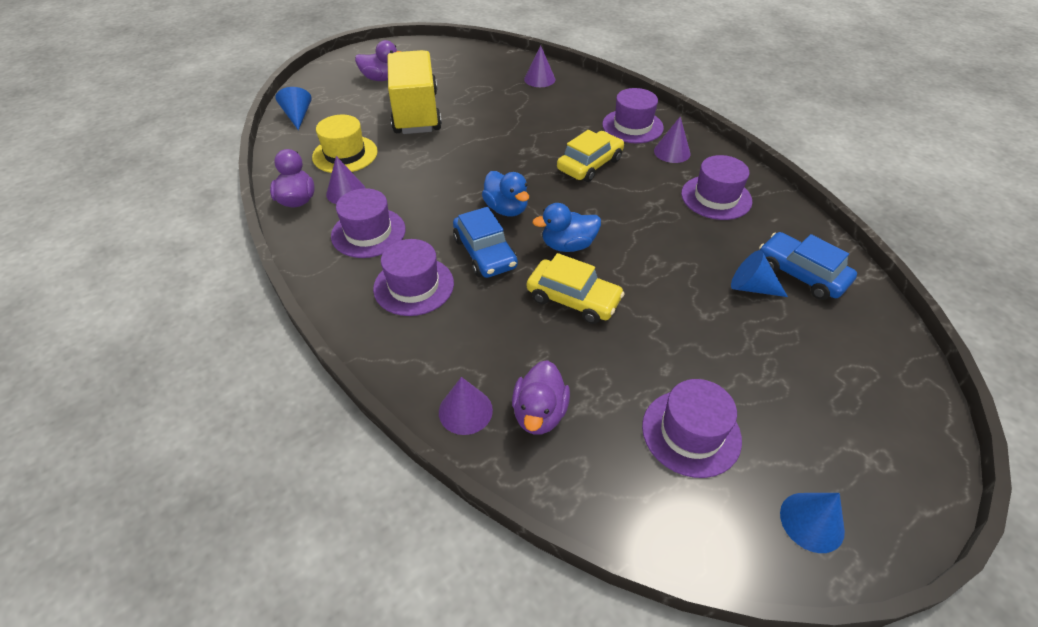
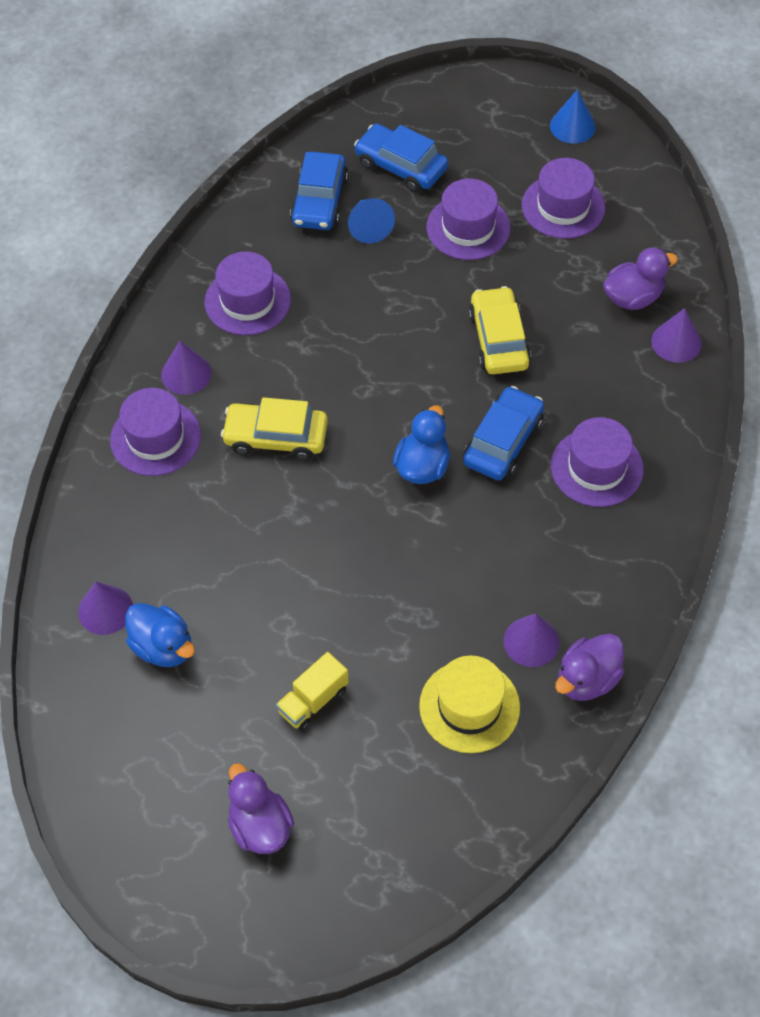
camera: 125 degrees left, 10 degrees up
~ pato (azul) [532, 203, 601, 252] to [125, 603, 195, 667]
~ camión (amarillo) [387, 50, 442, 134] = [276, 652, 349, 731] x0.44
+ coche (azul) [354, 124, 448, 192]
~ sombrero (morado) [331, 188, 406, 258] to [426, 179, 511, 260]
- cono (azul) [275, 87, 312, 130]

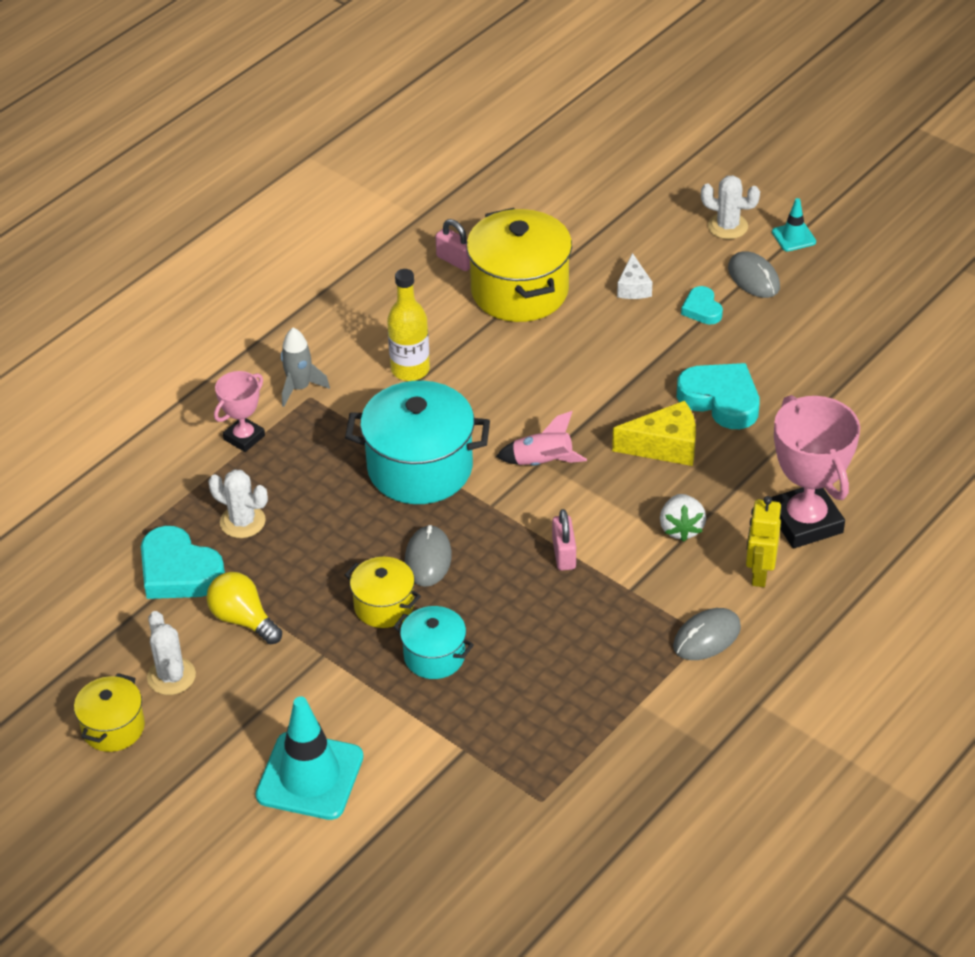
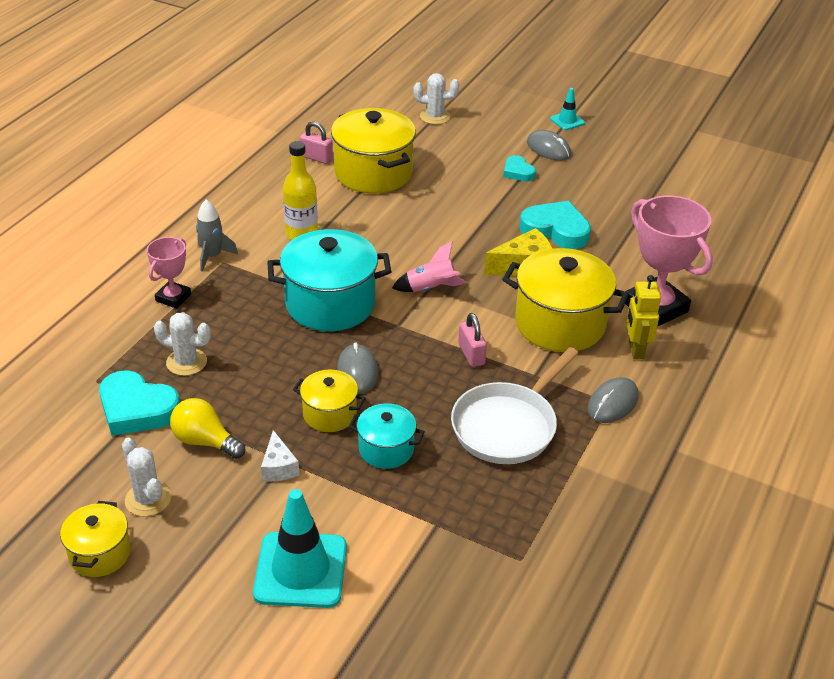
camera: 15 degrees left, 5 degrees down
~ queso (blanco) [617, 253, 652, 299] to [261, 430, 299, 481]
~ cactus (blanco) [701, 175, 760, 239] to [413, 73, 459, 125]
+ sartén (blanco) [451, 347, 579, 464]
~ fresa (blanco) [660, 494, 706, 542] to olla (amarillo) [502, 248, 629, 352]

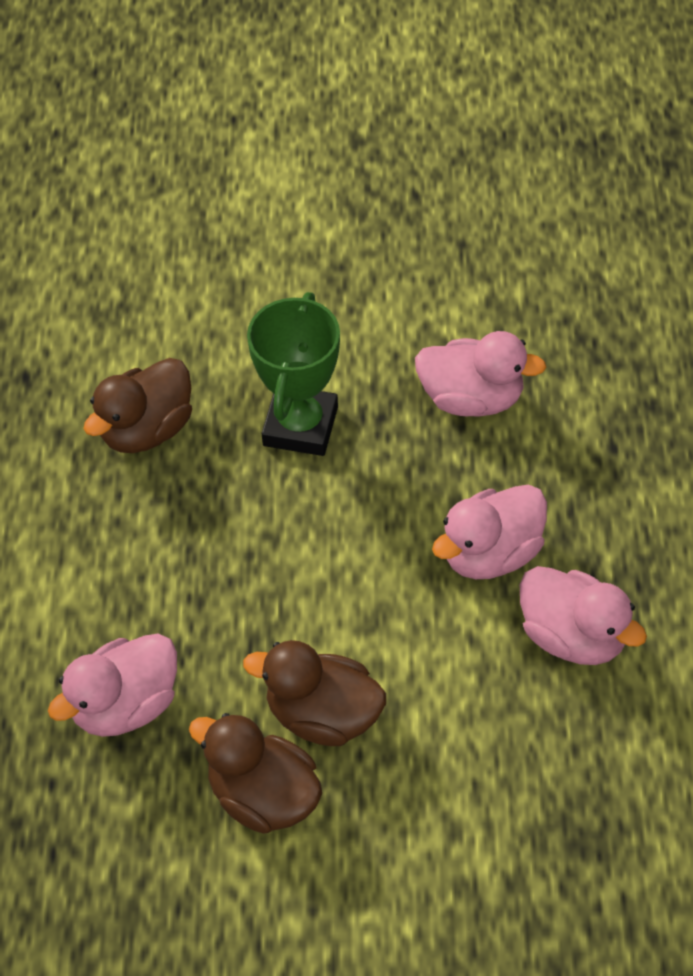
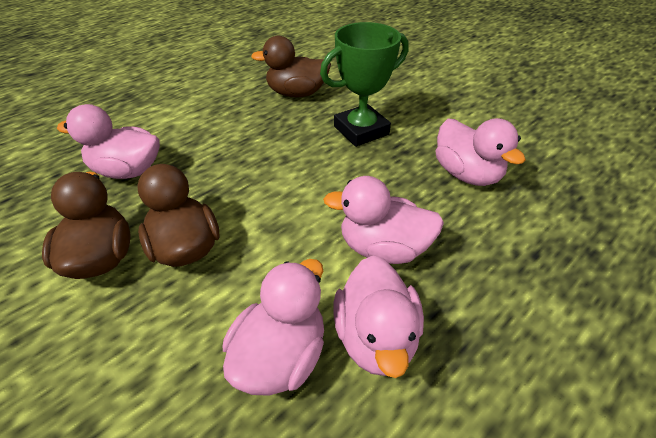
camera: 45 degrees right, 10 degrees down
+ pato (rosa) [222, 259, 324, 396]

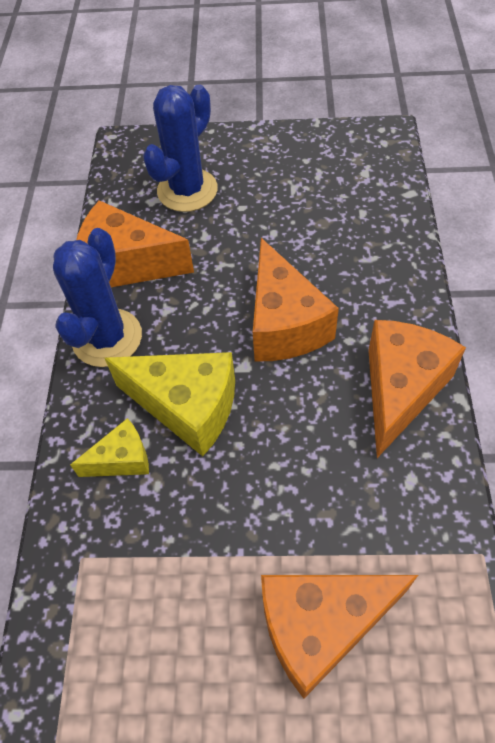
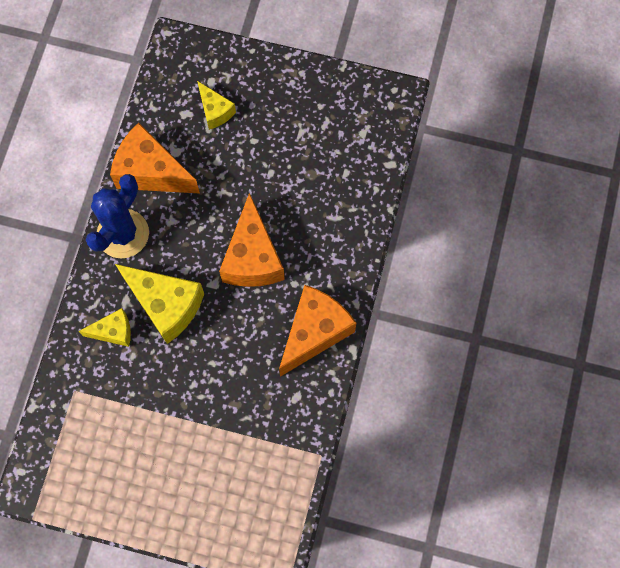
camera: 10 degrees right, 15 degrees up
~ cactus (azul) [143, 85, 218, 212] to queso (amarillo) [197, 81, 236, 130]
- queso (naranja) [261, 575, 418, 699]

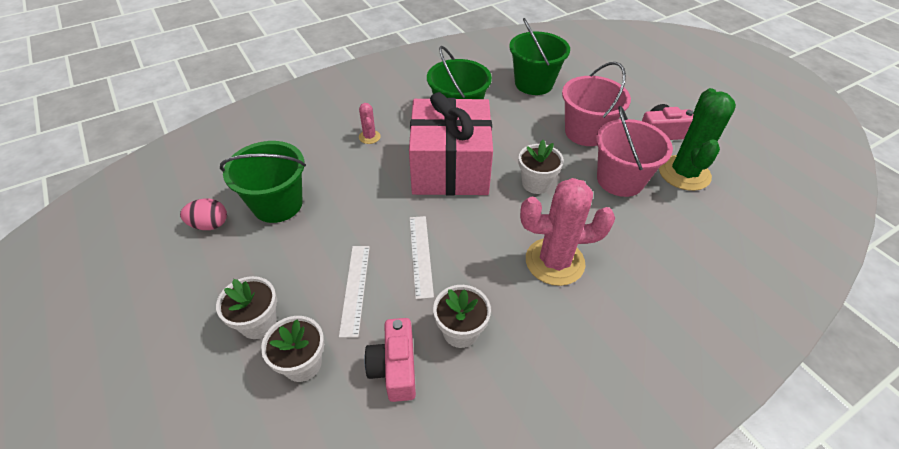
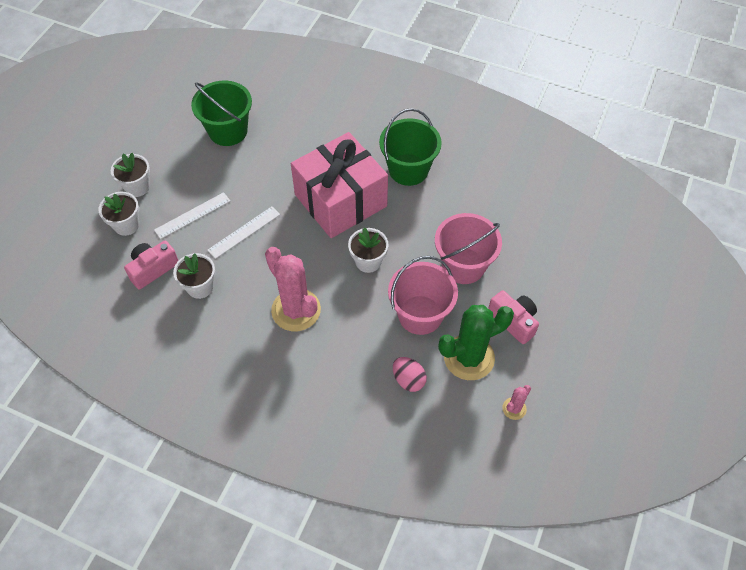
camera: 55 degrees right, 10 degrees up
~ huevo (rosa) [180, 199, 227, 230] to [393, 357, 427, 392]
~ cactus (rosa) [359, 103, 381, 144] to [502, 385, 531, 420]
- balde (verde) [509, 18, 570, 95]

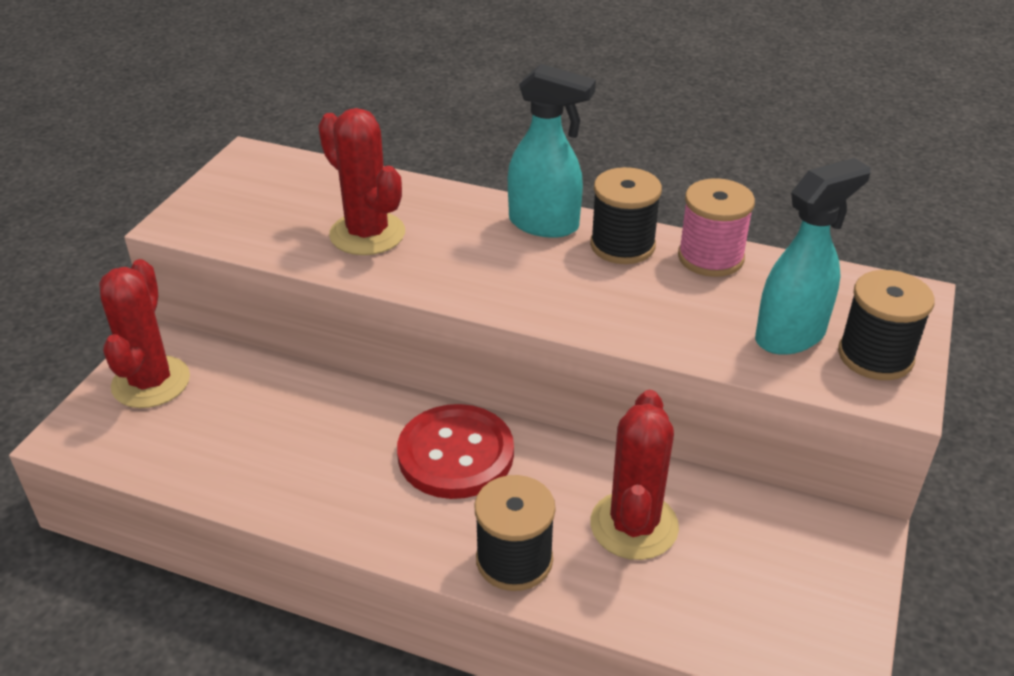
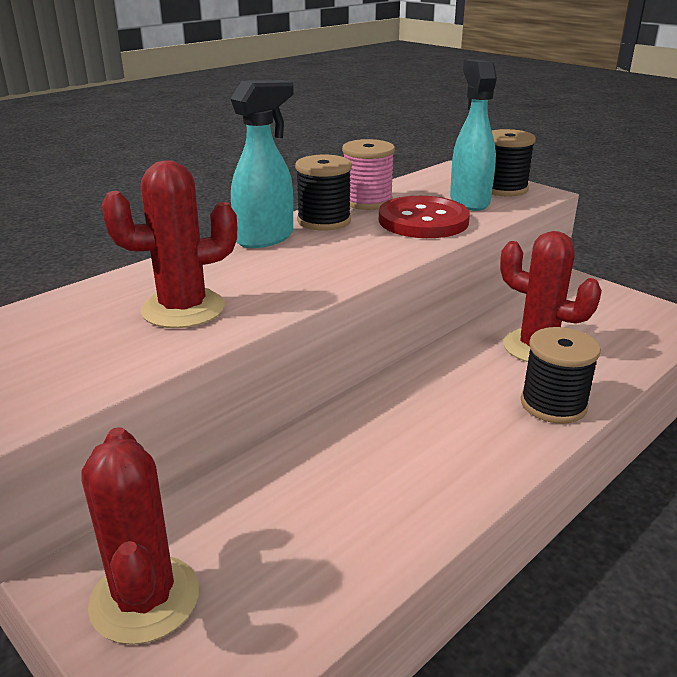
camera: 65 degrees left, 10 degrees down
~ cactus (rojo) [99, 259, 190, 408] = [81, 427, 199, 645] 45 degrees clockwise
~ botón (rojo) [397, 404, 514, 499] to [379, 196, 470, 238]

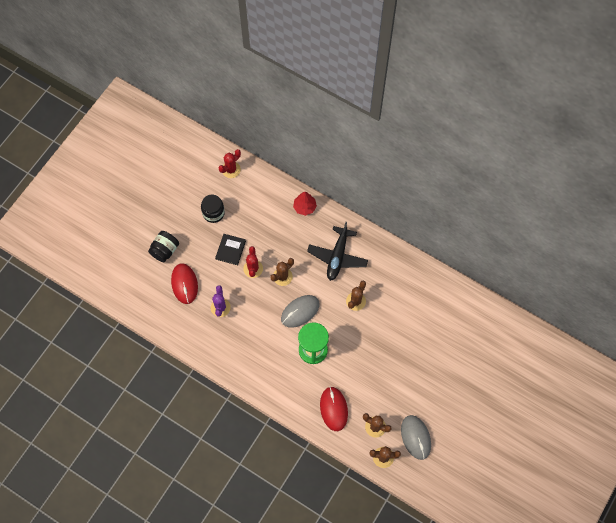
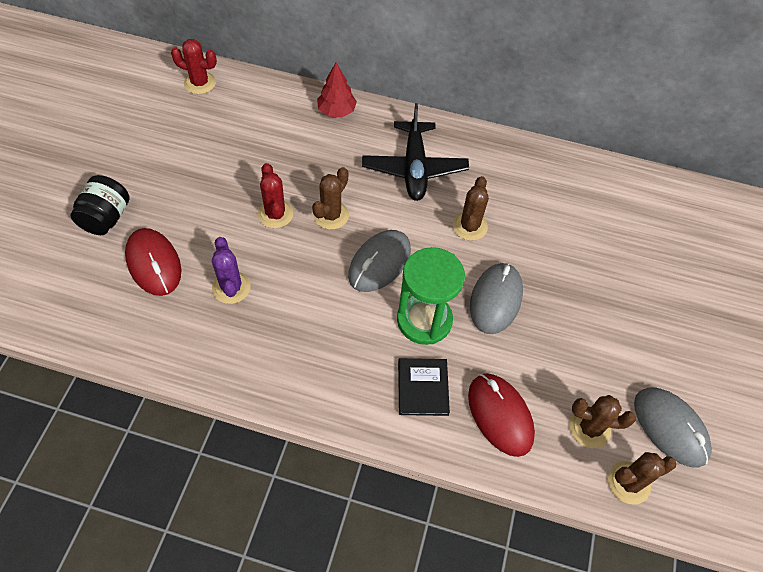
camera: 20 degrees left, 10 degrees down
~ cactus (rojo) [219, 149, 241, 178] = [171, 39, 217, 94] 75 degrees clockwise
~ libro (negro) [215, 234, 246, 265] to [398, 358, 450, 416]
+ ratón (gris) [470, 263, 523, 334]
- tarro (negro) [201, 195, 225, 223]

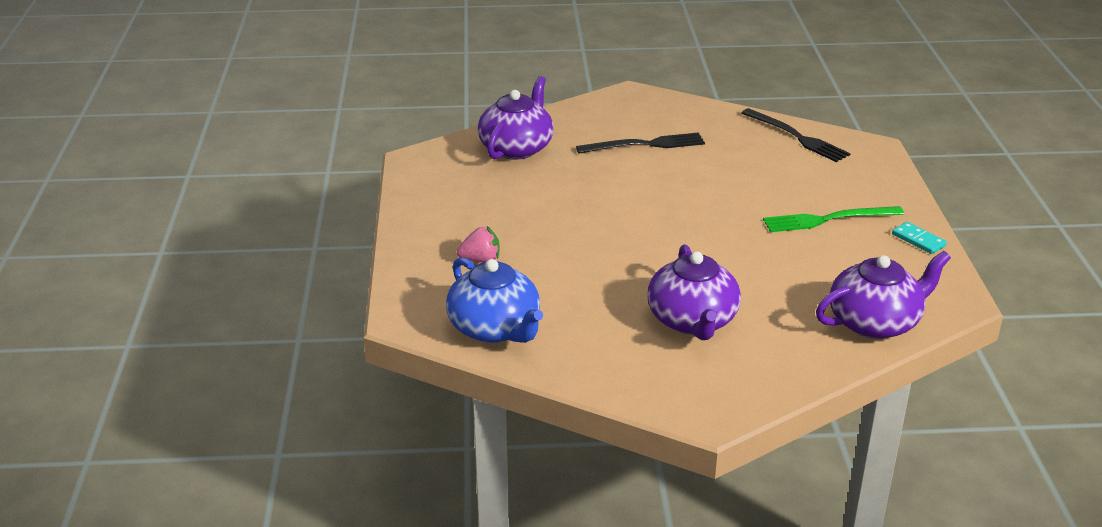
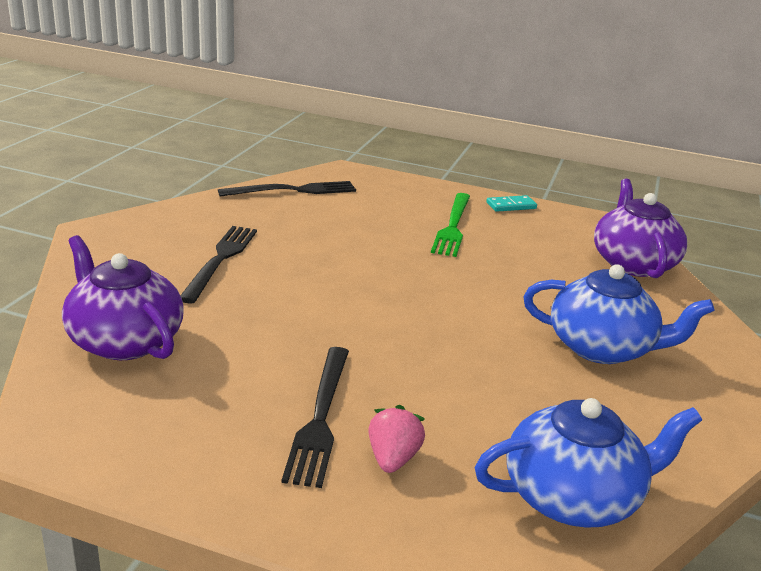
camera: 70 degrees left, 5 degrees down
+ tenedor (negro) [281, 347, 349, 488]
~ tetera (morado) [647, 244, 741, 340] to tetera (azul) [523, 264, 715, 364]

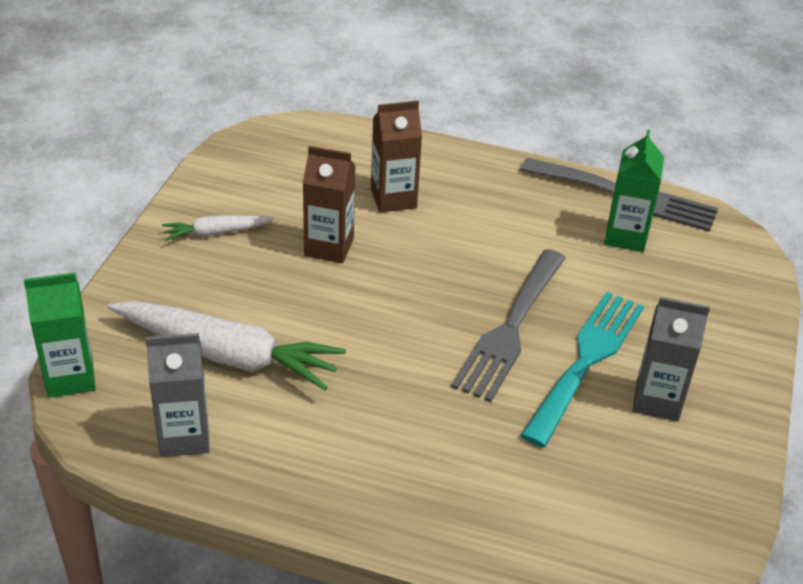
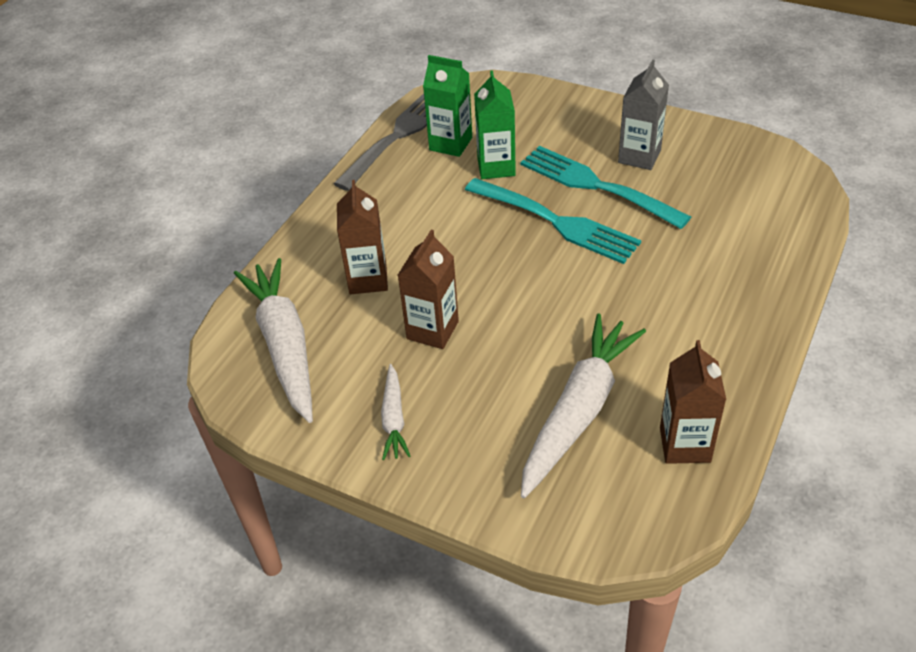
camera: 75 degrees left, 5 degrees up
+ zanahoria (blanco) [234, 258, 313, 423]
~ tenedor (gris) [451, 249, 566, 402] to tenedor (turquesa) [465, 178, 641, 264]
~ cartón de leche (verde) [24, 273, 96, 398] to [474, 70, 516, 179]
~ cartón de leche (gris) [146, 333, 210, 457] to cartón de leche (marrón) [660, 340, 726, 464]

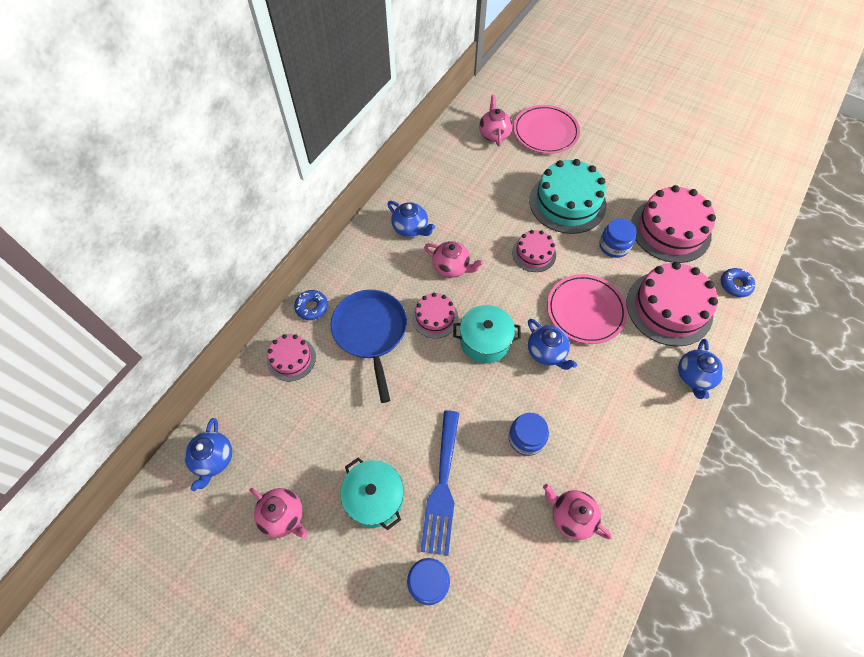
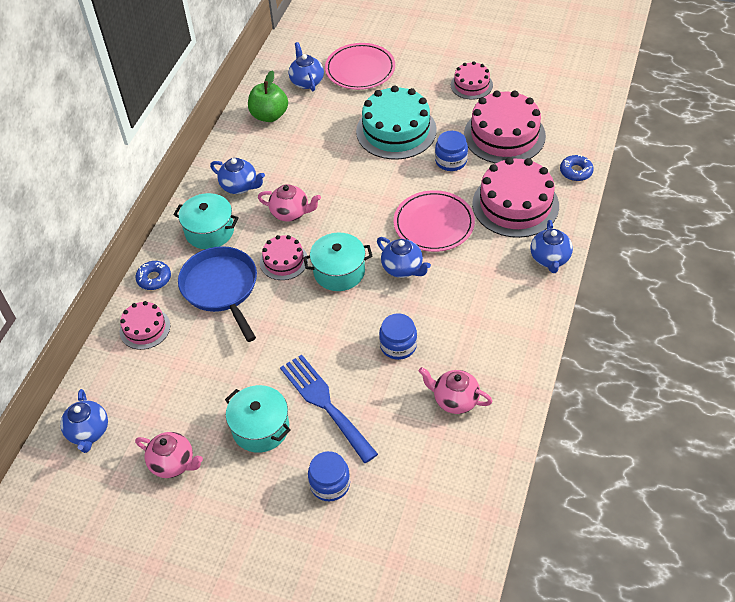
camera: 10 degrees left, 10 degrees down
+ olla (turquesa) [173, 193, 239, 249]
+ manzana (verde) [248, 70, 288, 122]
~ tenedor (azul) [420, 410, 459, 556] = [280, 354, 378, 463] 150 degrees clockwise
~ tetera (rosa) [479, 95, 512, 146] to tetera (azul) [289, 42, 324, 91]
~ tarta (rosa) [512, 230, 556, 272] to [451, 61, 493, 100]

